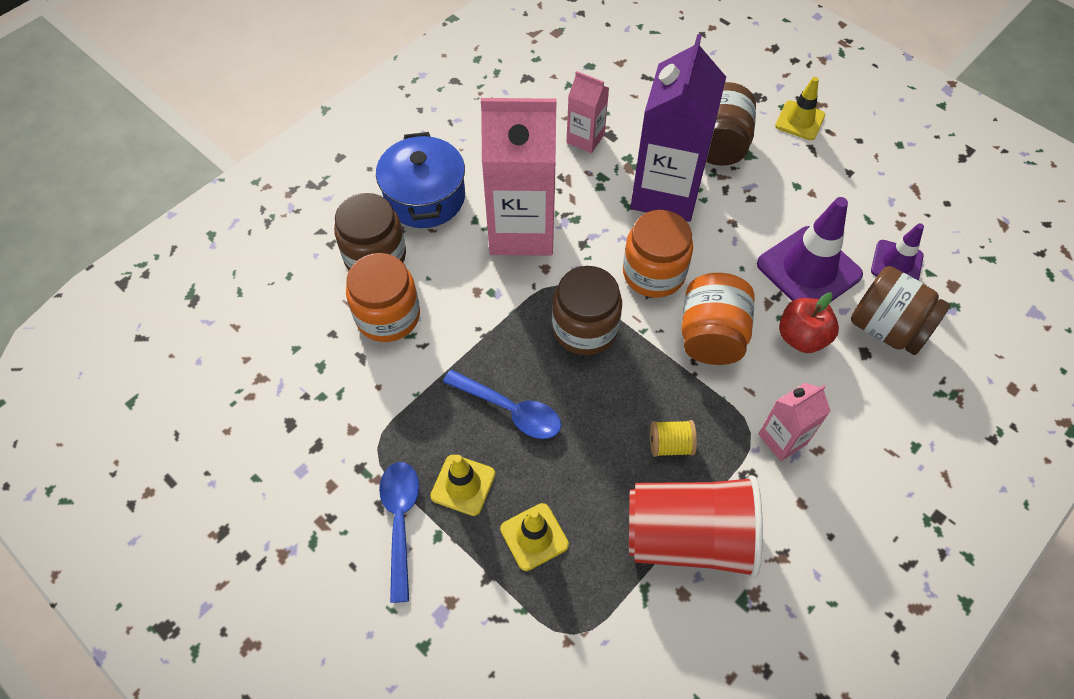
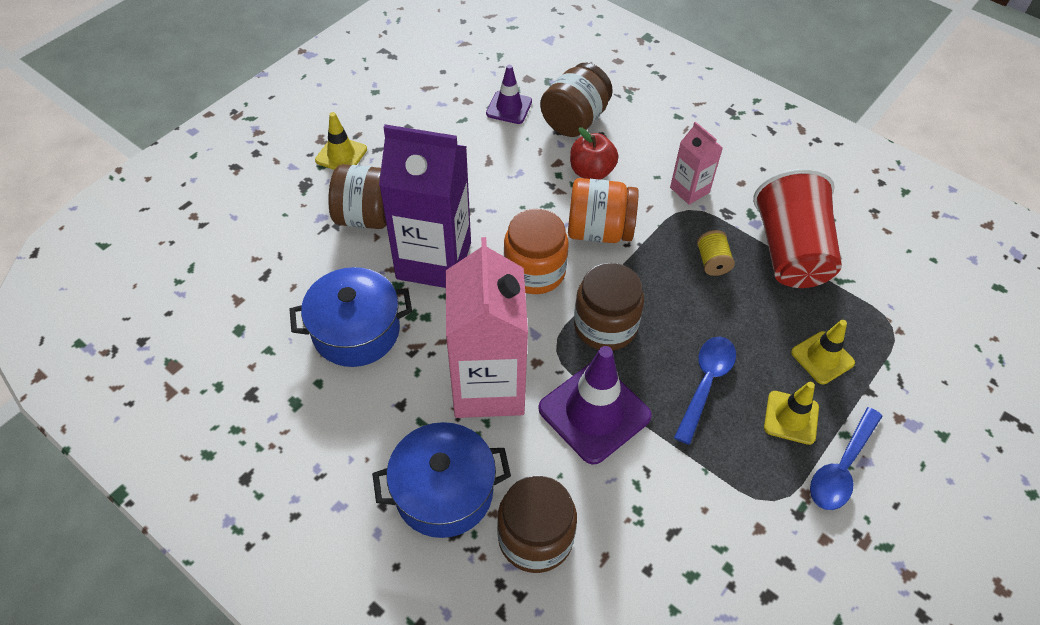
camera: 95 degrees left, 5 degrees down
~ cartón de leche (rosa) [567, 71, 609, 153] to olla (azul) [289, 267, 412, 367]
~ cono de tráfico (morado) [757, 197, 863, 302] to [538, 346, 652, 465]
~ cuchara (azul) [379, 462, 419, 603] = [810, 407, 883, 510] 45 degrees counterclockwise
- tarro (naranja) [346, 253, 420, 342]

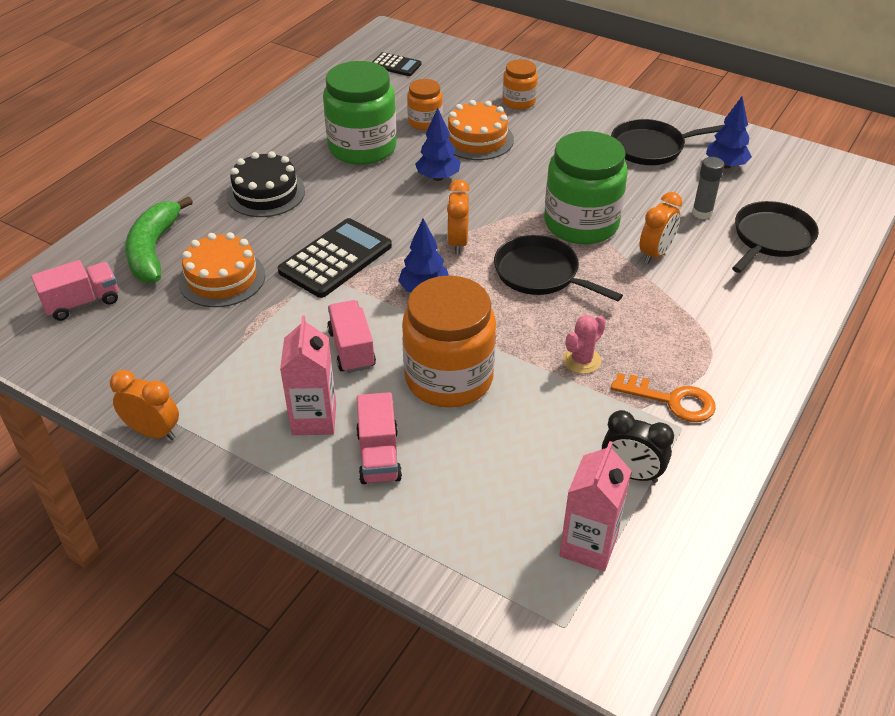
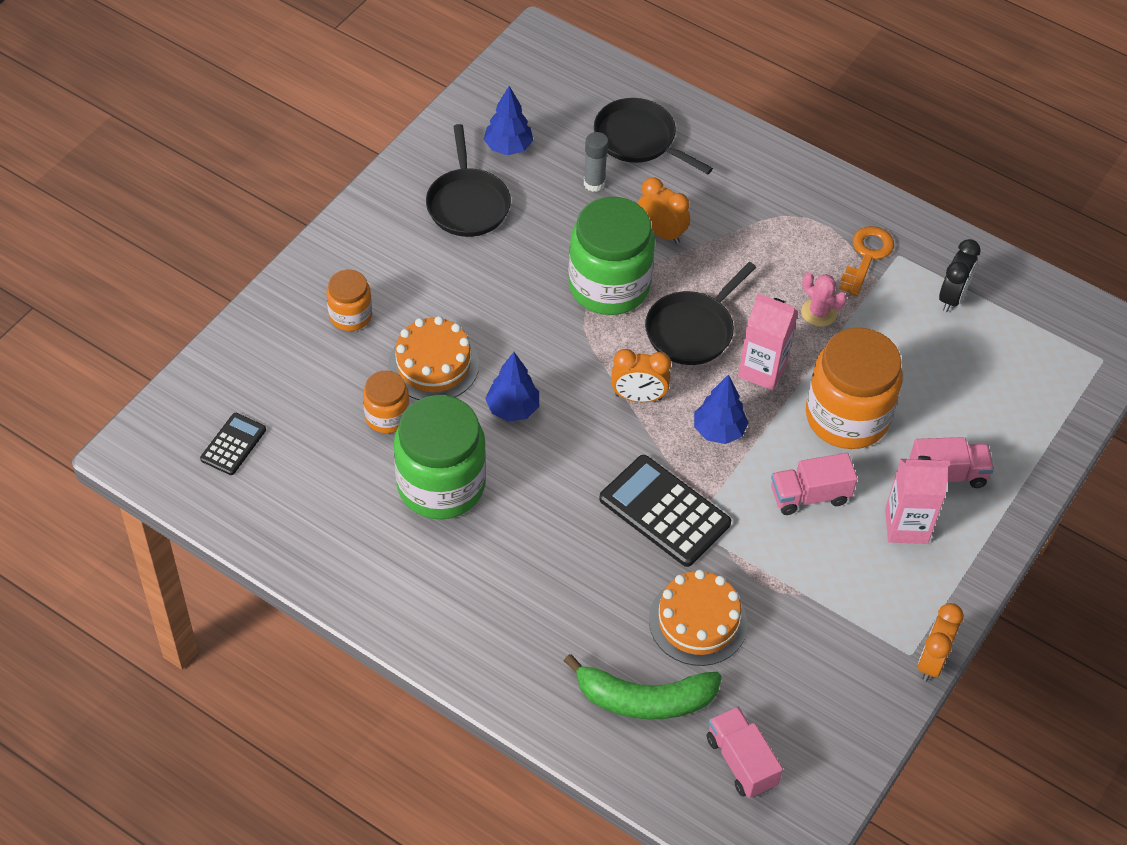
camera: 90 degrees left, 10 degrees up
~ cartón de leche (rosa) [559, 441, 631, 572] to [738, 293, 798, 390]
- tarta (negro) [227, 151, 305, 217]

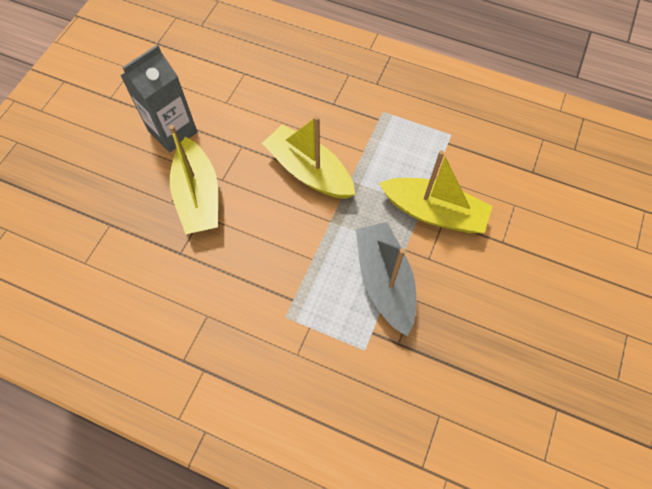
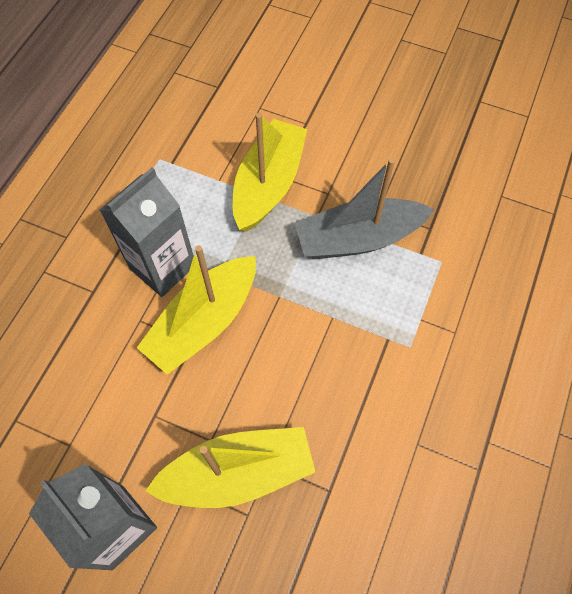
camera: 90 degrees left, 0 degrees up
+ cartón de leche (gris) [100, 167, 194, 297]

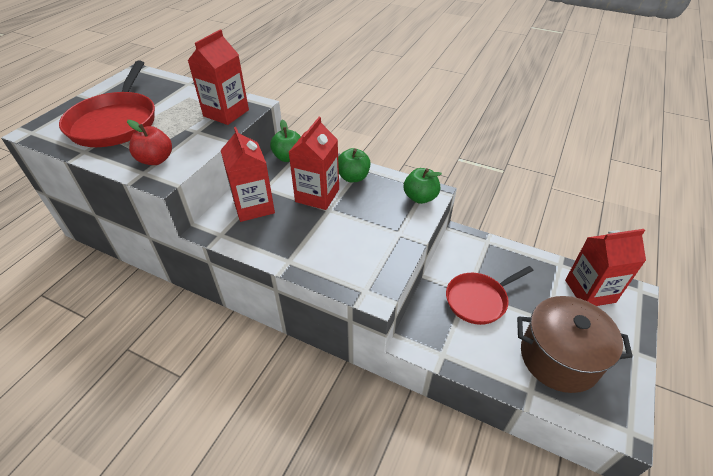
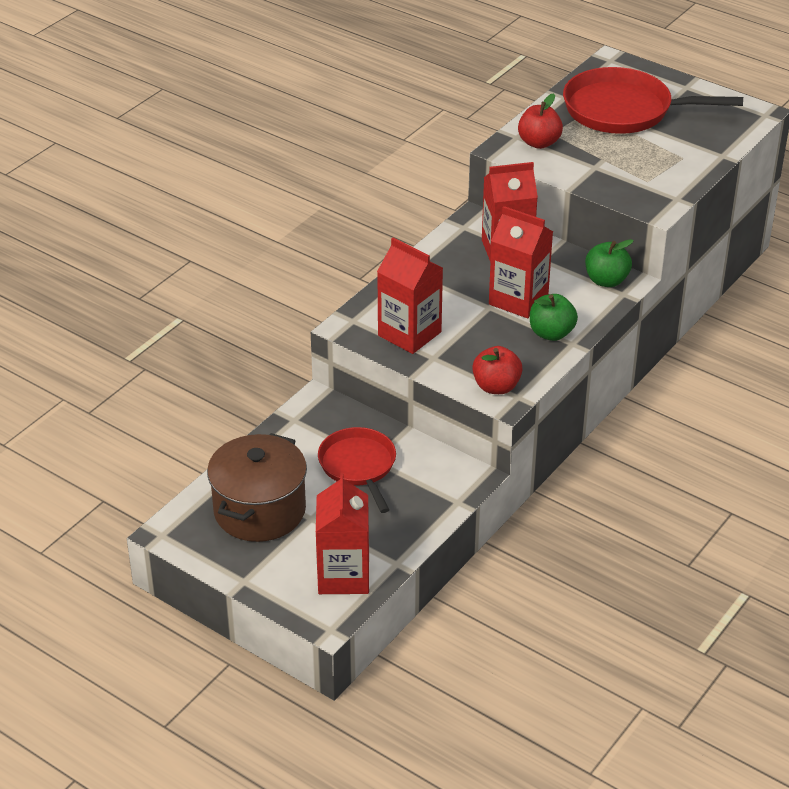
camera: 100 degrees right, 5 degrees down
~ cartón de leche (rojo) [188, 30, 249, 125] to [377, 238, 443, 354]
~ manzana (verde) [404, 168, 442, 204] to manzana (rojo) [472, 346, 523, 394]

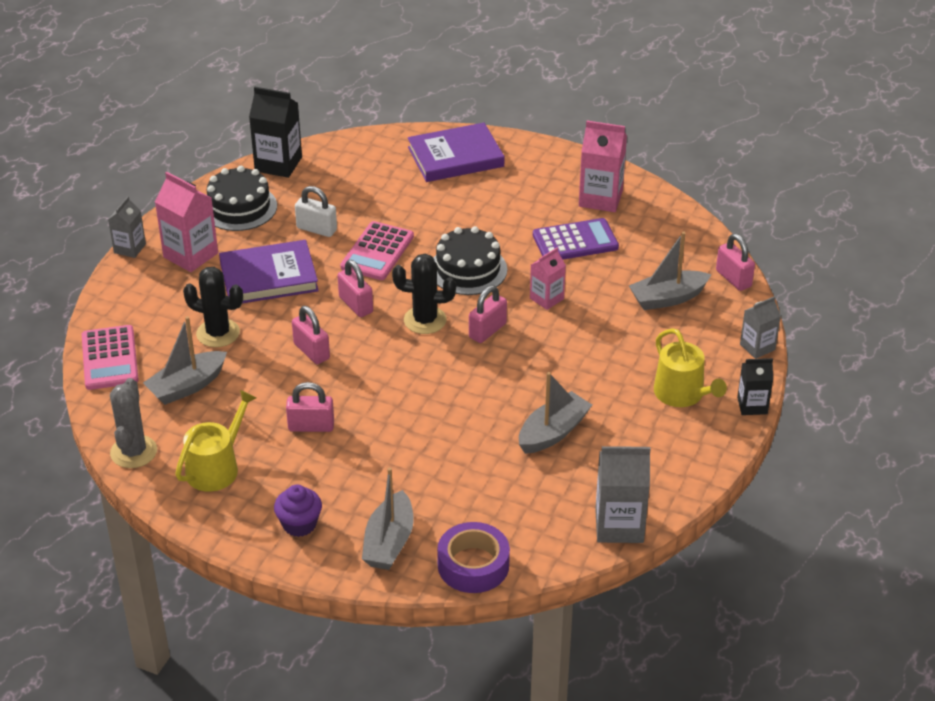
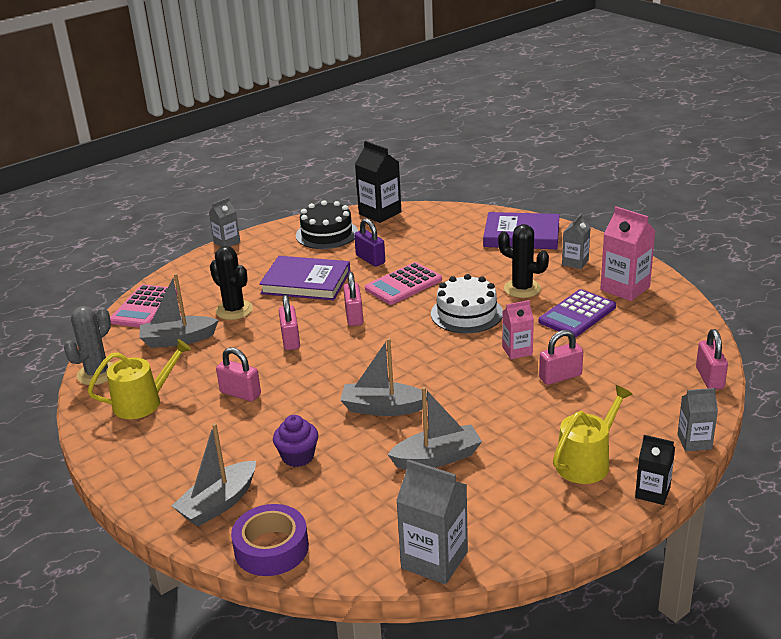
camera: 30 degrees right, 10 degrees down
~ magdalena (morado) [274, 485, 322, 537] to [273, 415, 318, 467]
~ barco (gris) [629, 231, 711, 310] to [340, 338, 427, 416]
~ candado (blanco) [295, 186, 337, 237] to candado (morado) [354, 218, 385, 267]
~ tarta (negro) [434, 226, 507, 295] to tarta (blanco) [431, 274, 503, 333]
~ cactus (negro) [392, 254, 456, 334] to [498, 224, 549, 298]
~ calculadora (morado) [533, 218, 619, 259] = [539, 289, 616, 337] 120 degrees clockwise
~ candado (rosa) [469, 285, 507, 343] to [539, 330, 583, 385]
~ regadera (amarillo) [654, 328, 727, 407] = [553, 385, 633, 484] 135 degrees counterclockwise
+ cartón de leche (gris) [562, 214, 591, 269]
- cartón de leche (rosa) [155, 172, 218, 272]

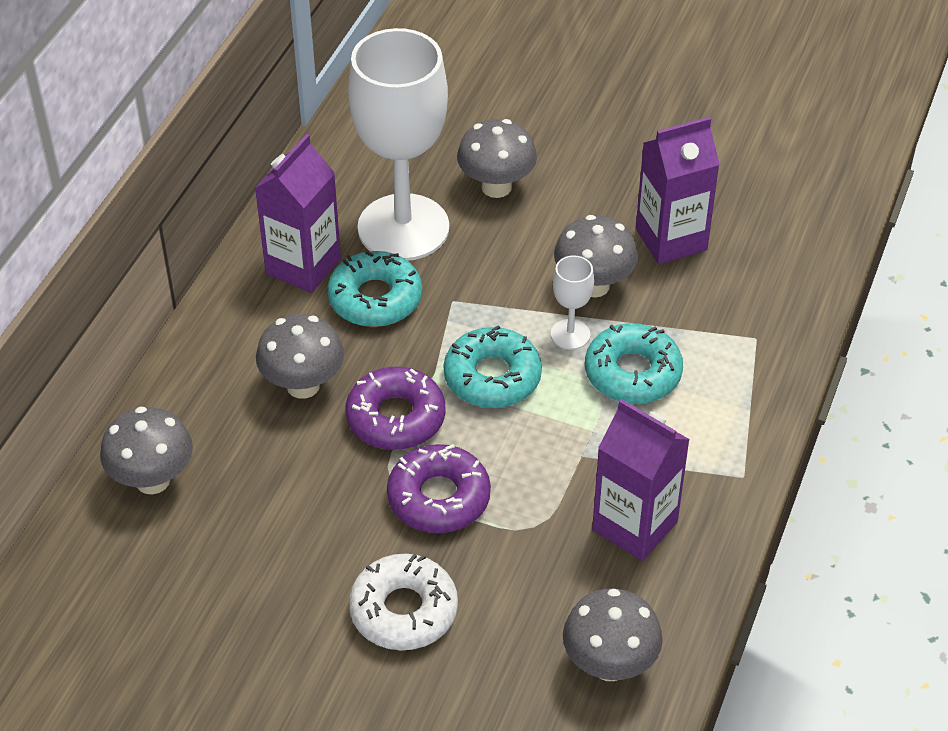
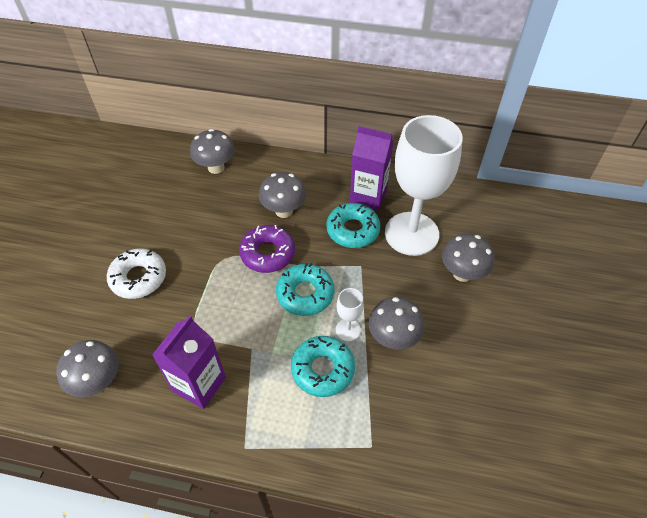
camera: 80 degrees right, 5 degrees up
- rosquilla (morado) [387, 444, 491, 533]
- cartón de leche (morado) [636, 117, 720, 264]

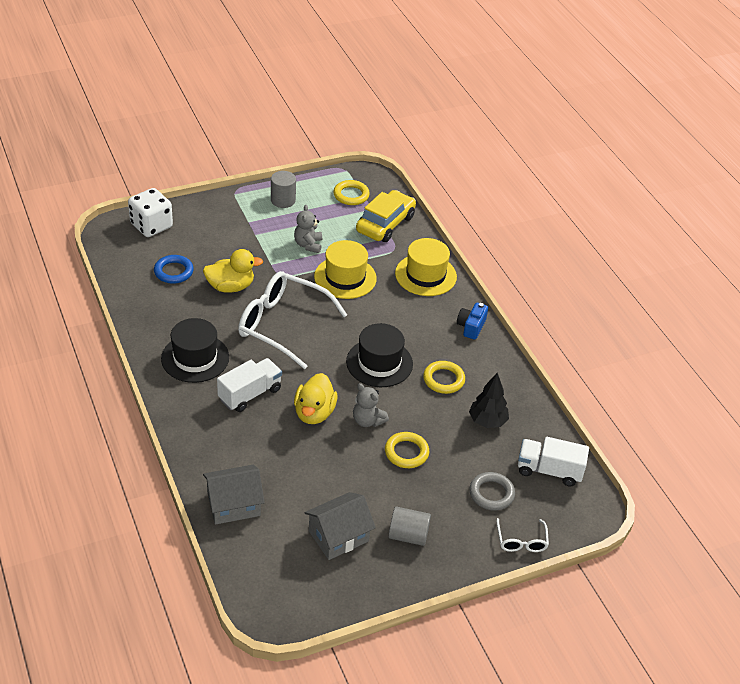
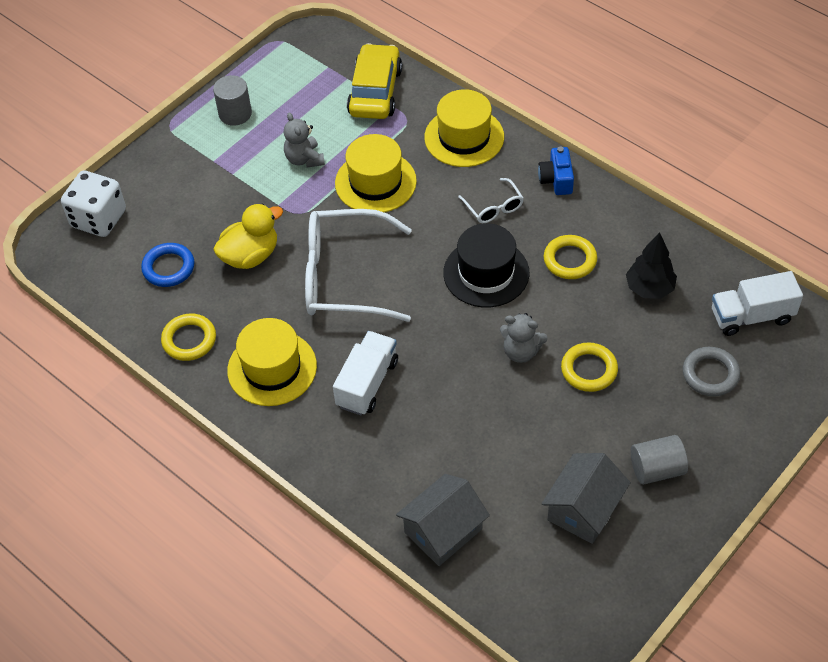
camera: 20 degrees left, 10 degrees up
~ anillo (amarillo) [333, 180, 370, 205] to [161, 314, 216, 361]
~ sombrero (negro) [161, 318, 229, 383] to sombrero (amarillo) [227, 318, 317, 406]
~ gafas (blanco) [496, 518, 549, 552] to [458, 178, 524, 223]
- pato (amarillo) [294, 373, 337, 424]

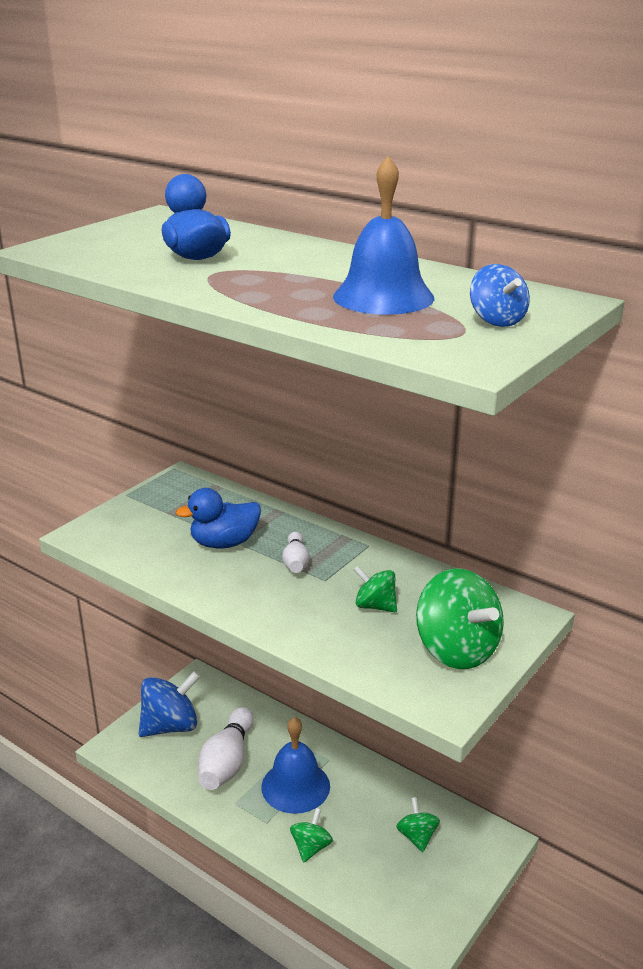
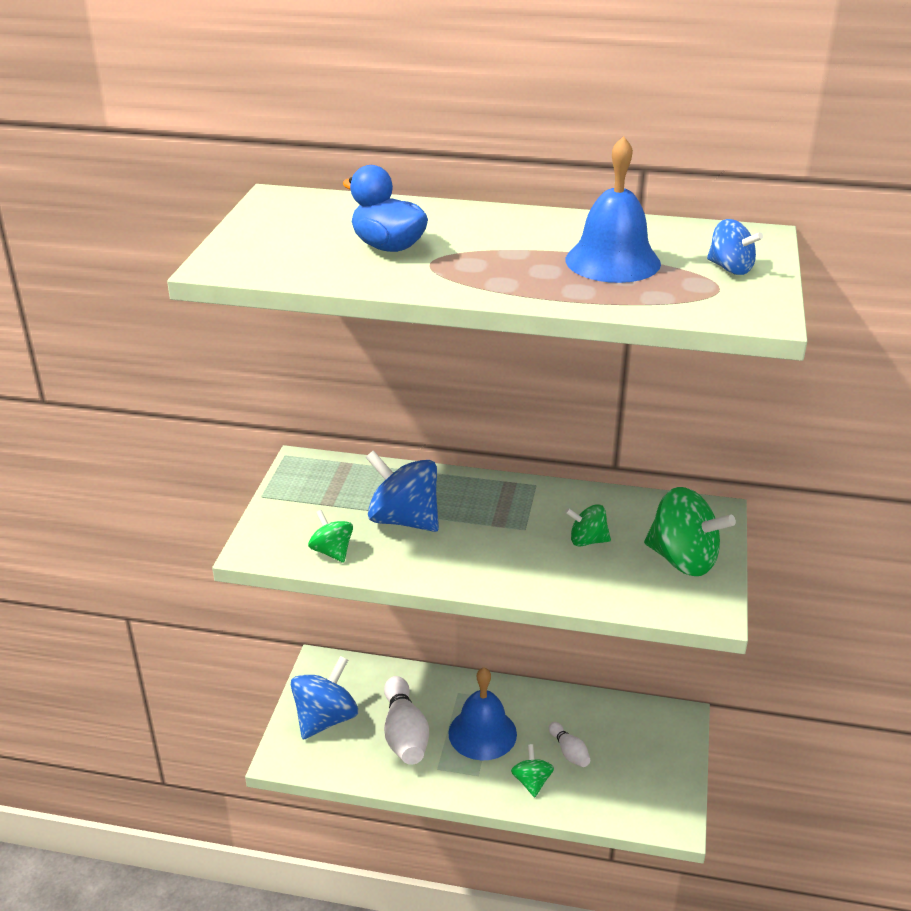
camera: 25 degrees left, 5 degrees up
~ peonza (verde) [396, 797, 440, 852] to [308, 510, 353, 563]
~ pato (azul) [176, 488, 261, 548] to peonza (azul) [365, 450, 439, 532]
~ bolo (blanco) [282, 532, 310, 573] to [549, 722, 590, 767]

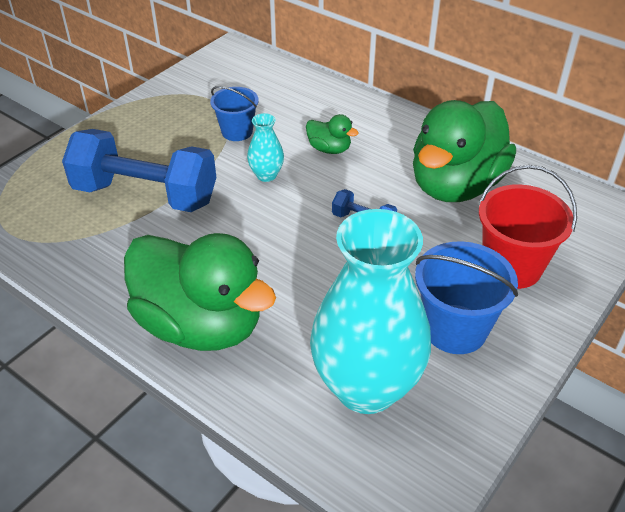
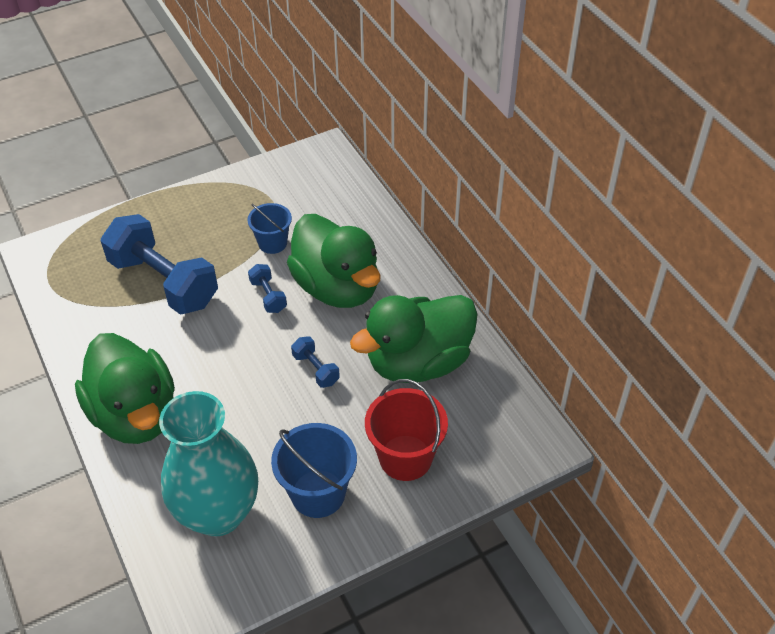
camera: 25 degrees right, 5 degrees up
~ florero (turquesa) [247, 113, 284, 182] to mancuerna (azul) [248, 264, 287, 313]
~ pato (verde) [306, 114, 359, 154] = [287, 214, 381, 308] x2.40

